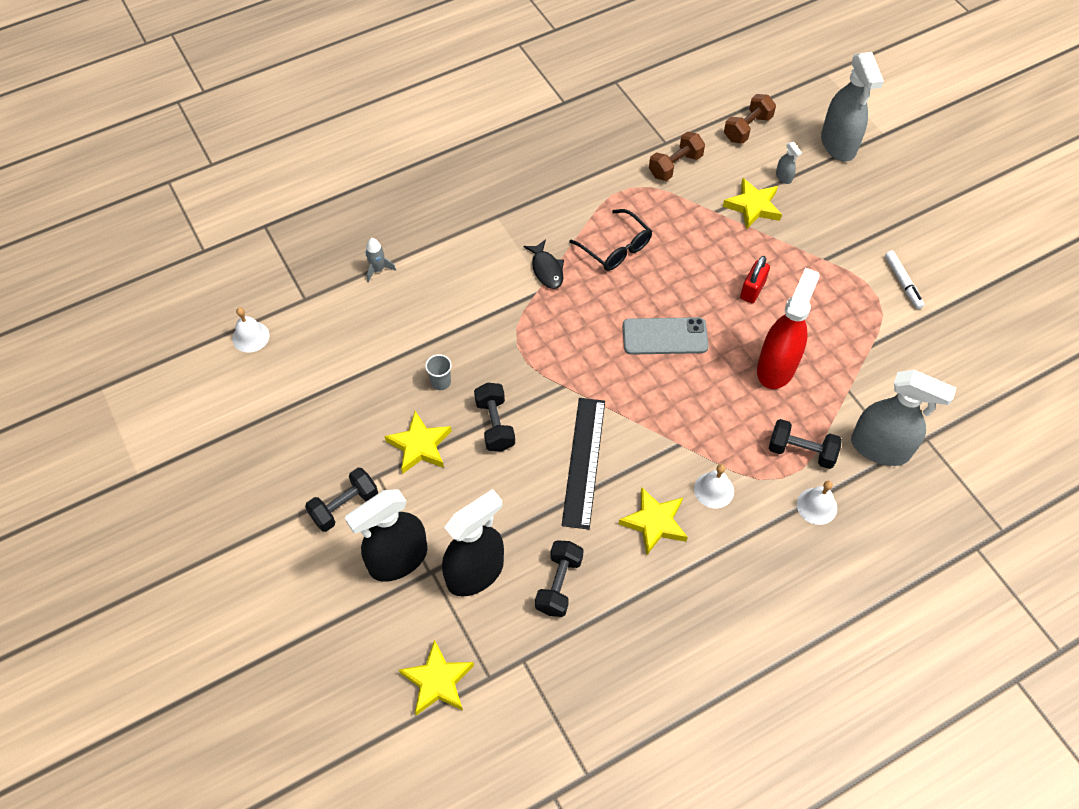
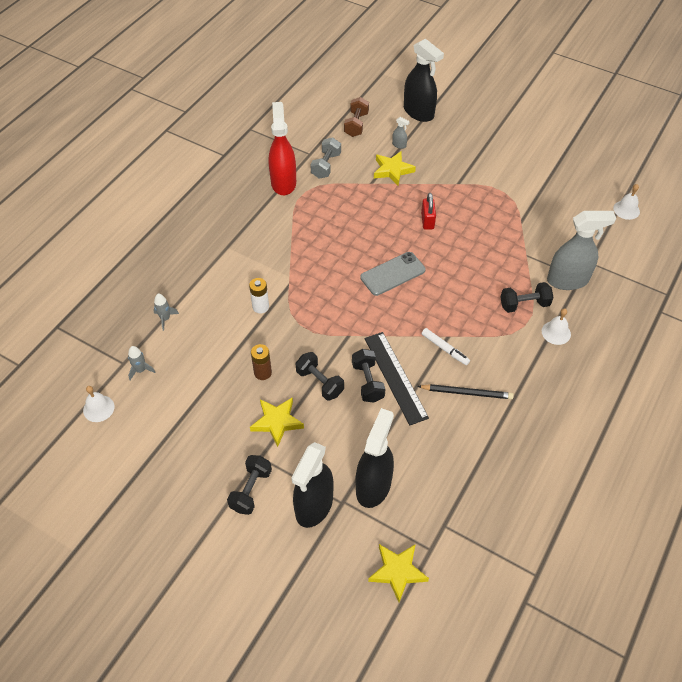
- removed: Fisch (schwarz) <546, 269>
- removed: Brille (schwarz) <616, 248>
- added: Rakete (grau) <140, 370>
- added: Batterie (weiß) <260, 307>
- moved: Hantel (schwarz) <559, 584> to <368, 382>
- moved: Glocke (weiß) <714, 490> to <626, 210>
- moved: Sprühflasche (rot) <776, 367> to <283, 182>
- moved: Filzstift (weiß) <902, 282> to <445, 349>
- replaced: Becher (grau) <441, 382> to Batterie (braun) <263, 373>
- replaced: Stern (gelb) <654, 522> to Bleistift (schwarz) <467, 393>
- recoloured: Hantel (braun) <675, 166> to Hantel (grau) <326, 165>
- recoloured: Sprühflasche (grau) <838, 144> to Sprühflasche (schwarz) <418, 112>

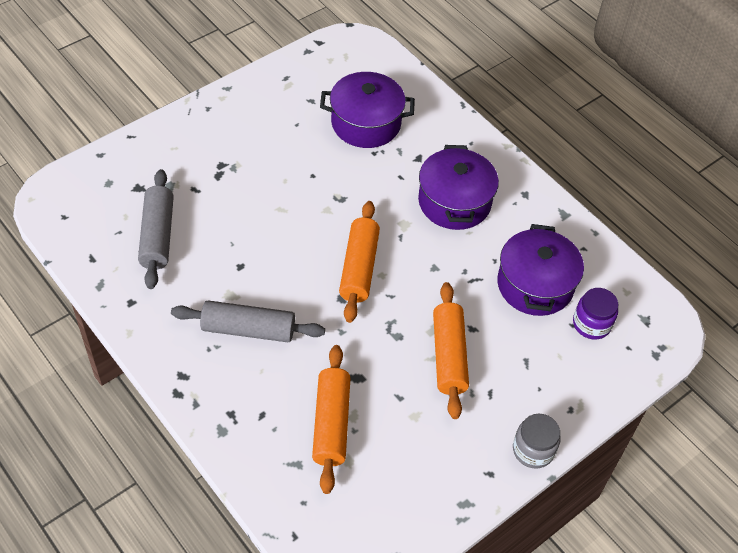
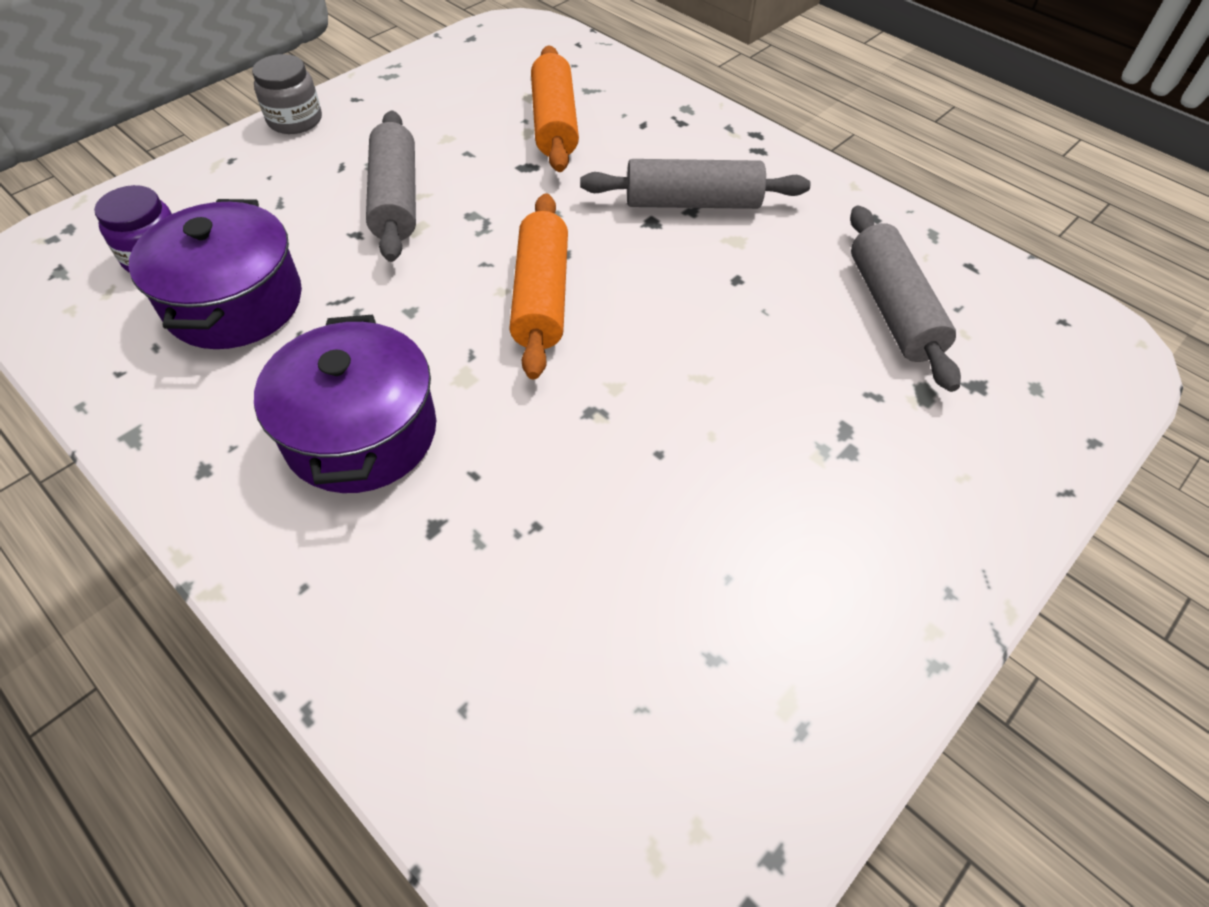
- removed: Kochtopf (lila) <366, 123>
- recoloured: Nudelholz (orange) <448, 356> to Nudelholz (grau) <396, 199>

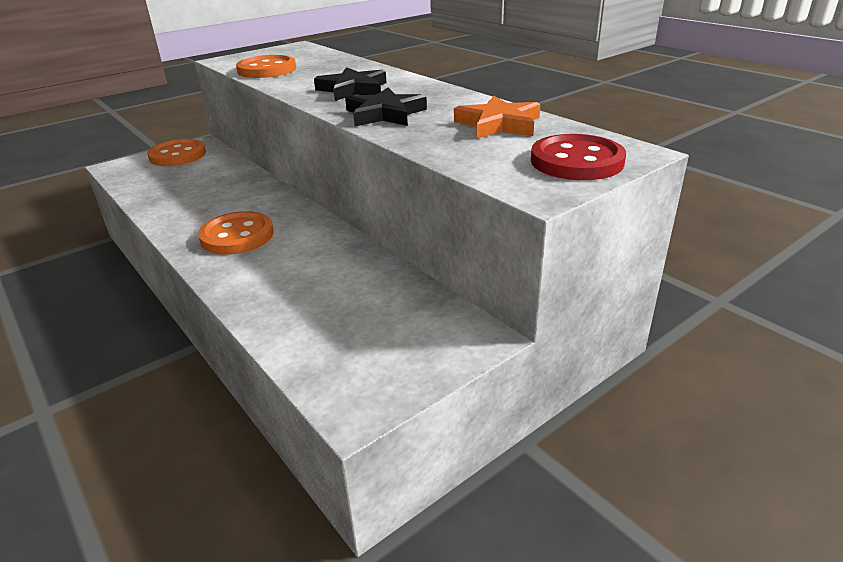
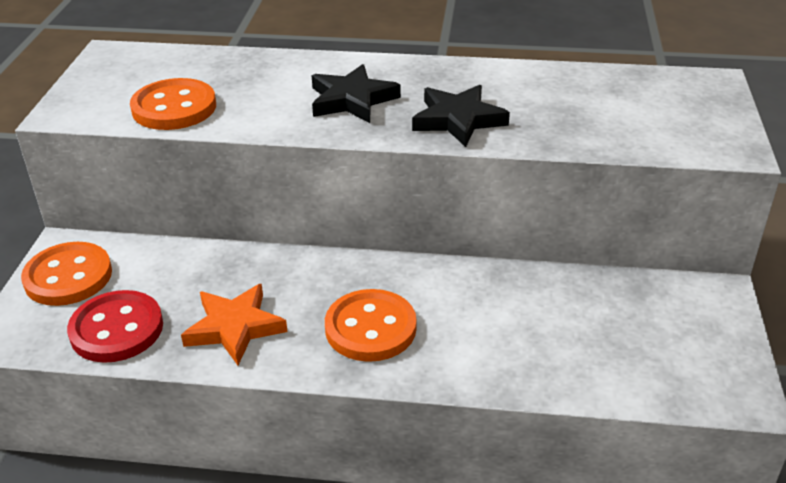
- moved: Stern (orange) <499, 124> to <235, 327>
- moved: Knopf (rot) <576, 161> to <117, 329>

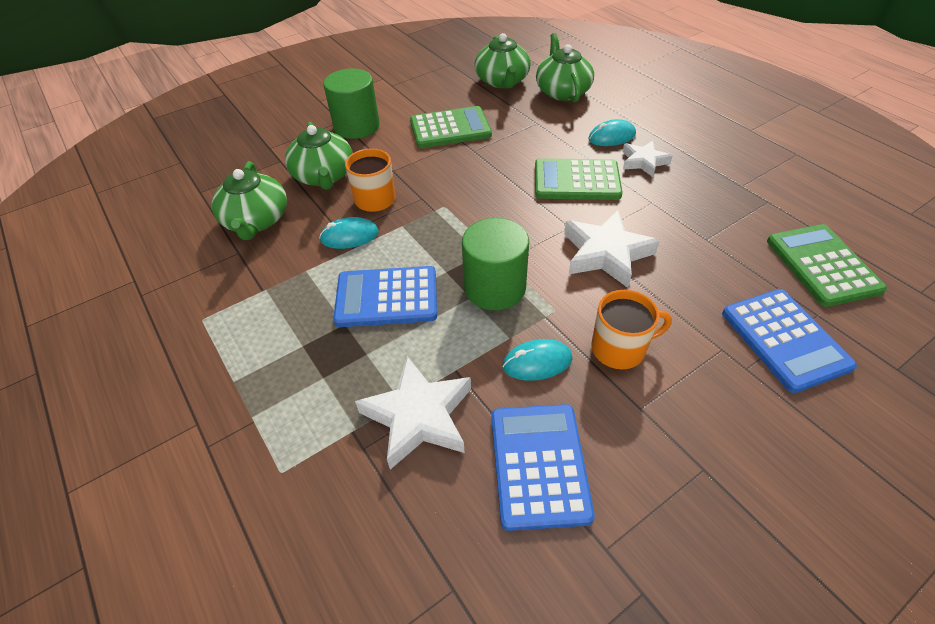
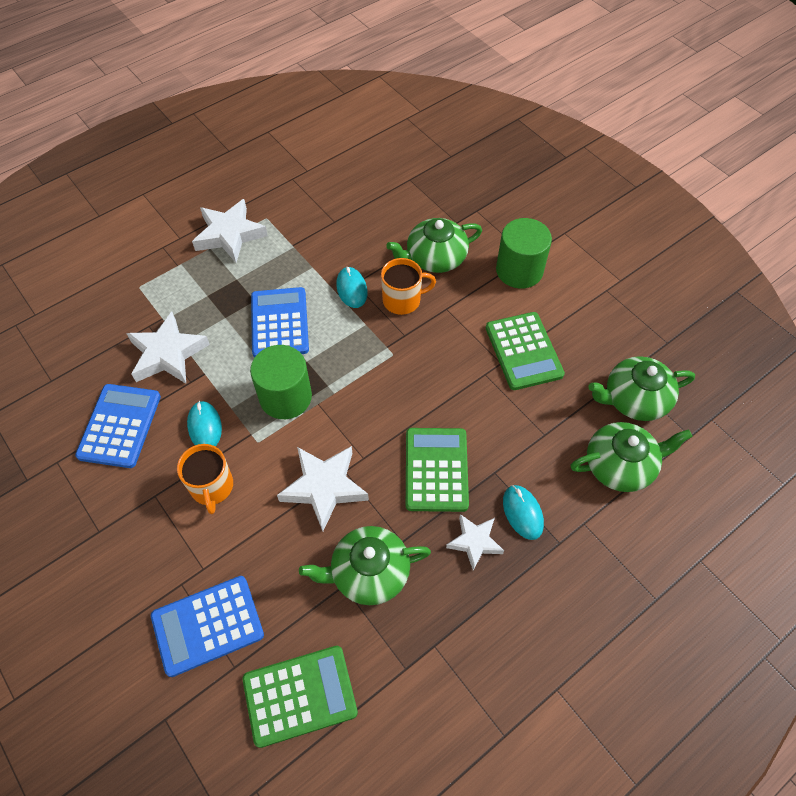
- added: Stern (weiß) <229, 235>
- moved: Teekanne (grün) <256, 221> to <368, 572>
- turned: Taschenrechner (blau) <539, 465> = <120, 426> 75 degrees counterclockwise

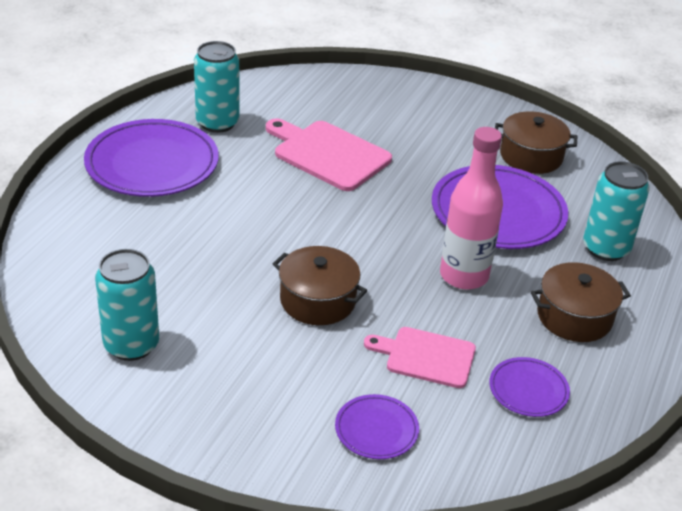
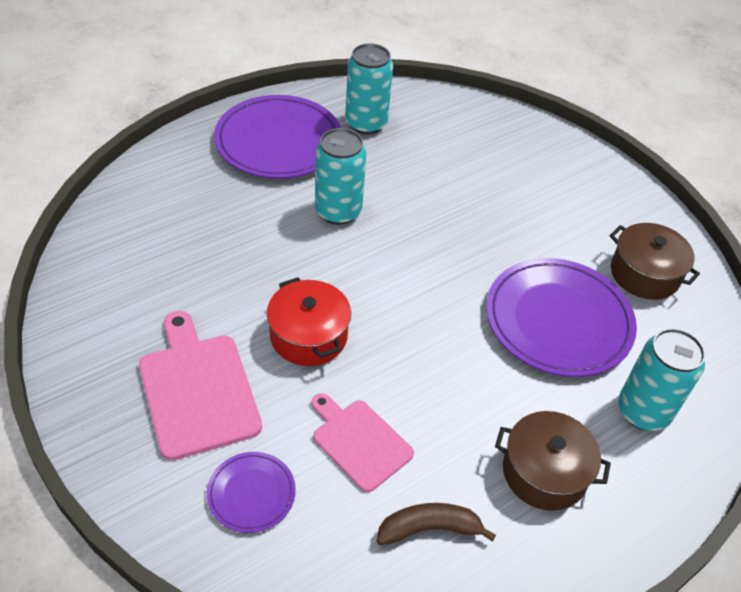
- removed: Flasche (rosa) <464, 276>
- moved: Dose (türkis) <131, 345> to <338, 211>
- moved: Schneidebrett (rosa) <328, 154> to <197, 389>
- replaced: Teller (lila) <528, 390> to Banane (braun) <429, 529>
- recoloured: Kochtopf (braun) <318, 300> to Kochtopf (rot) <308, 336>

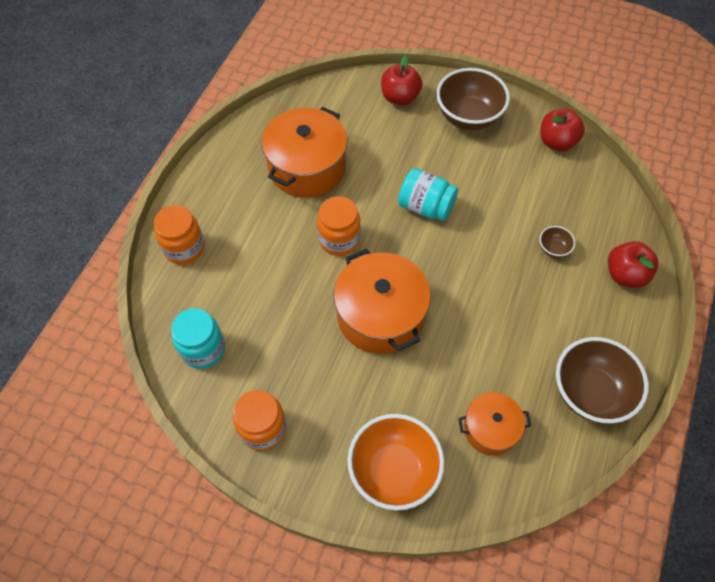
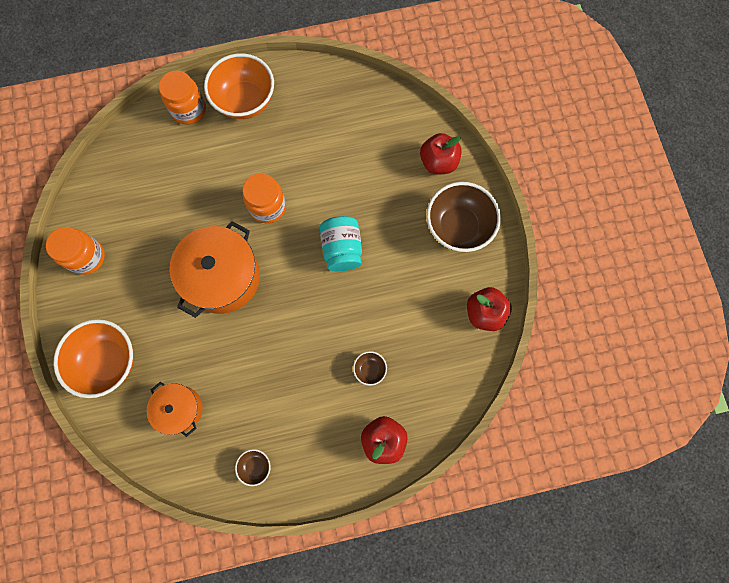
- removed: Einmachglas (türkis) <203, 349>
- removed: Kochtopf (orange) <307, 167>
- added: Schüssel (orange) <245, 101>
- resized: Schüssel (braun) <590, 392> = <255, 466> x0.45

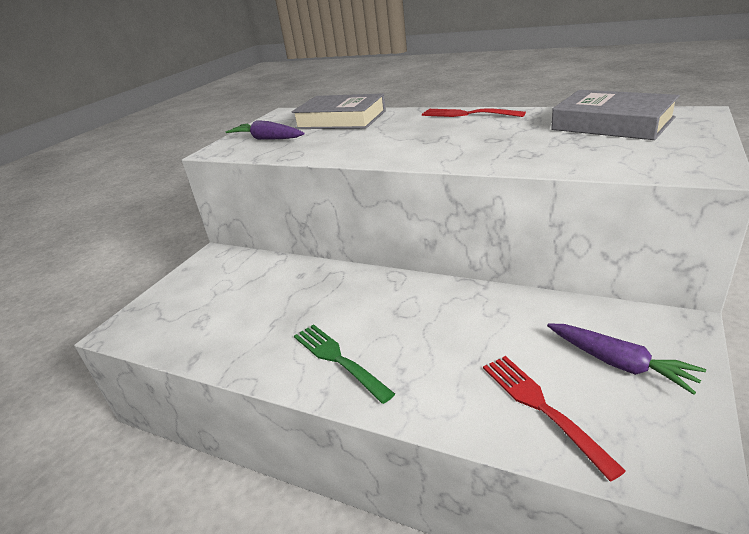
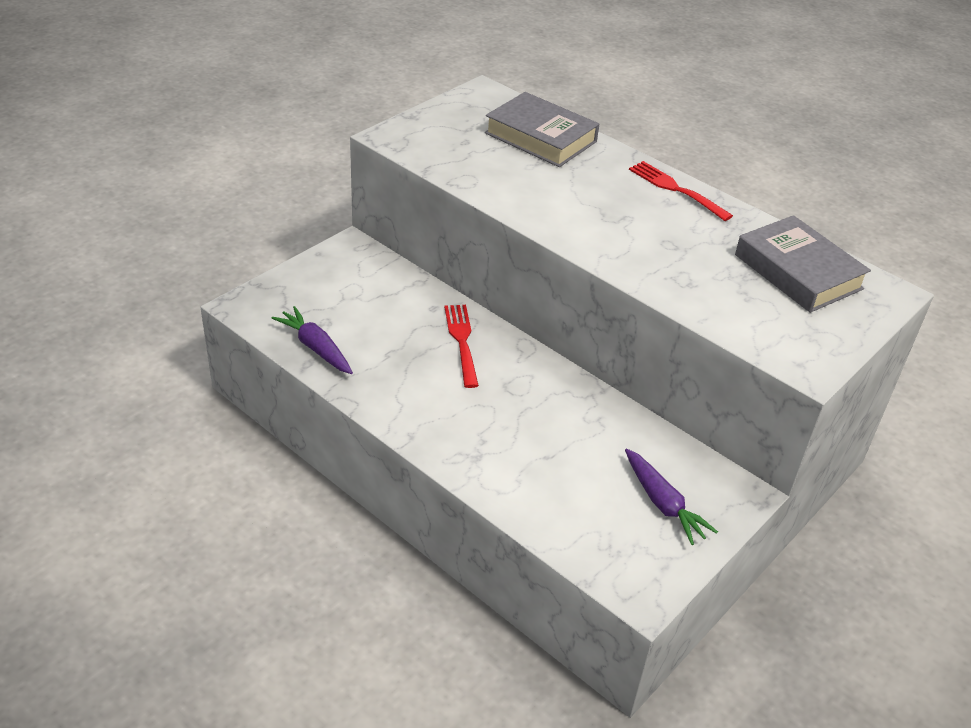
- removed: Gabel (grün) <338, 359>
- moved: Karotte (lila) <267, 139> to <315, 347>
- moved: Gabel (rot) <542, 407> to <462, 341>

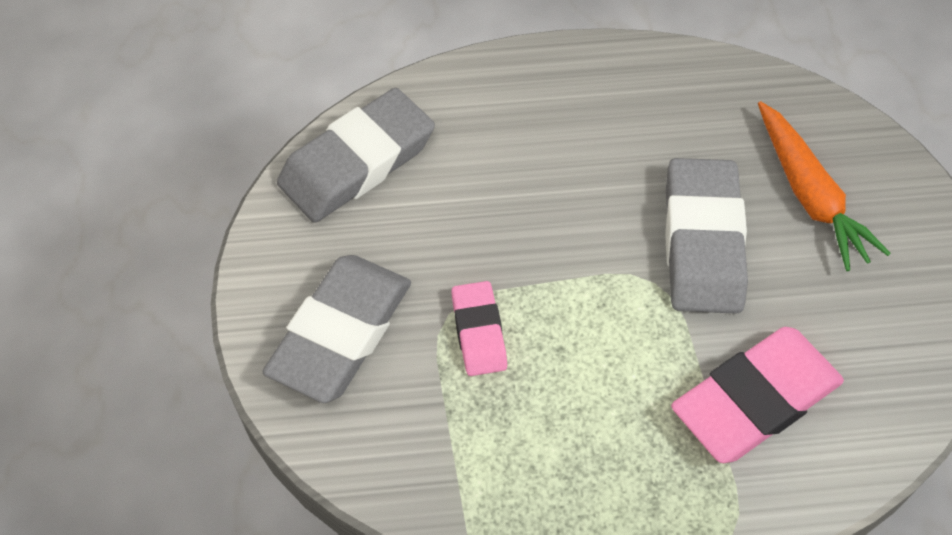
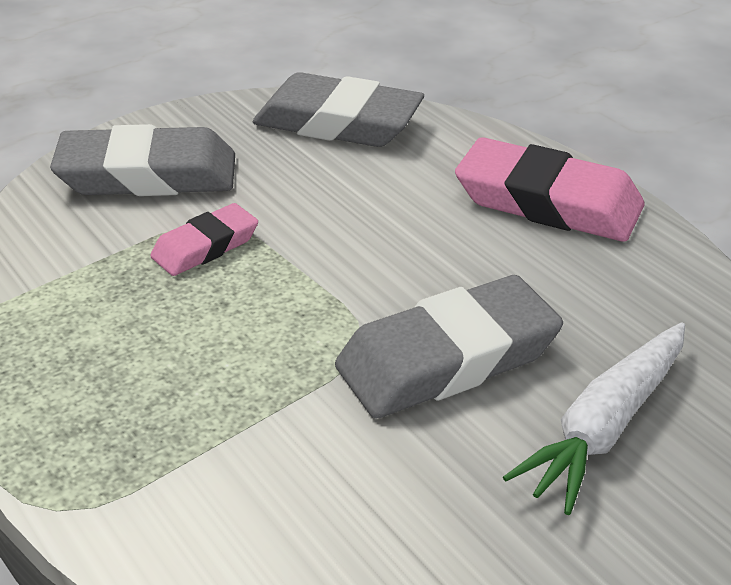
- moved: Radiergummi (rosa) <755, 400> to <548, 202>
- recoloured: Karotte (orange) <809, 195> to Karotte (weiß) <605, 427>

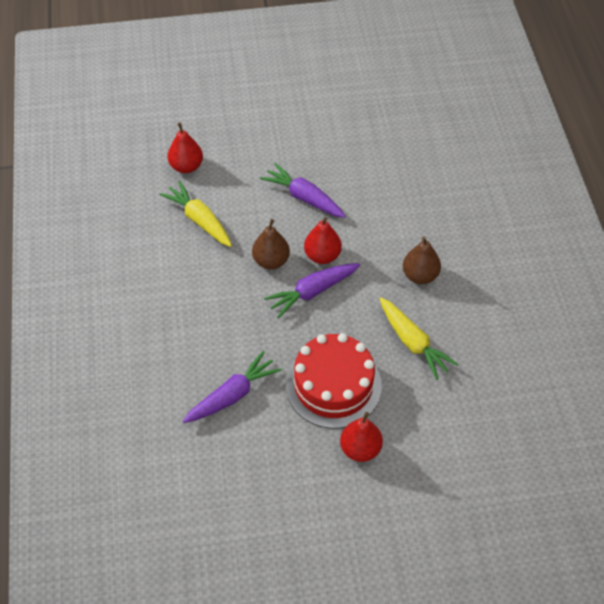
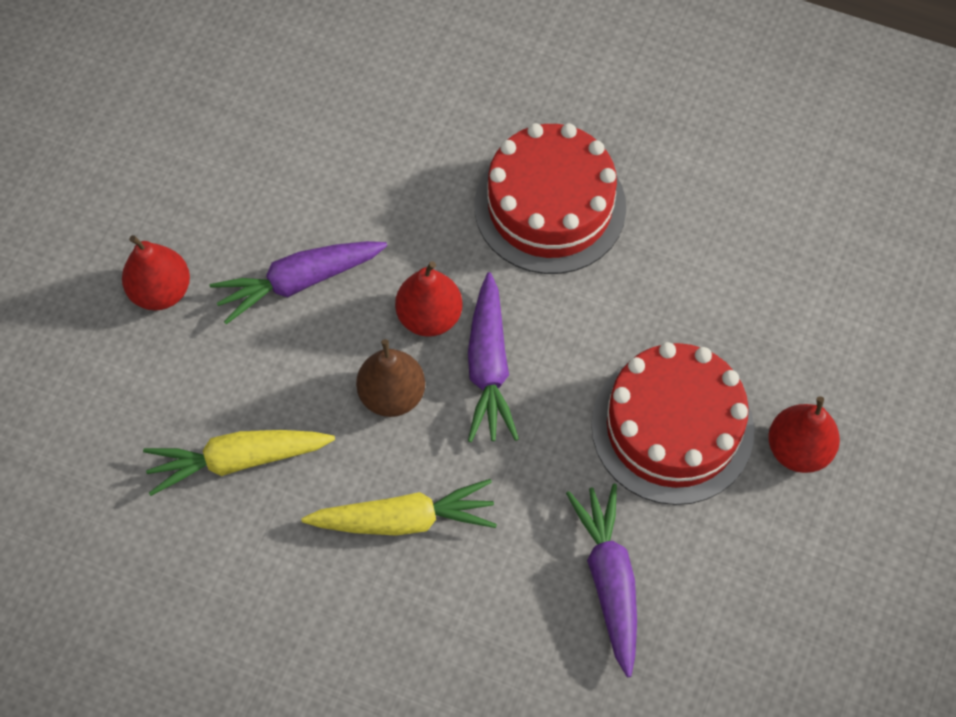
- moved: Birne (rot) <186, 166> to <161, 291>
- moved: Karotte (gelb) <413, 342> to <404, 519>
- replaced: Birne (braun) <420, 275> to Kuchen (rot) <550, 206>

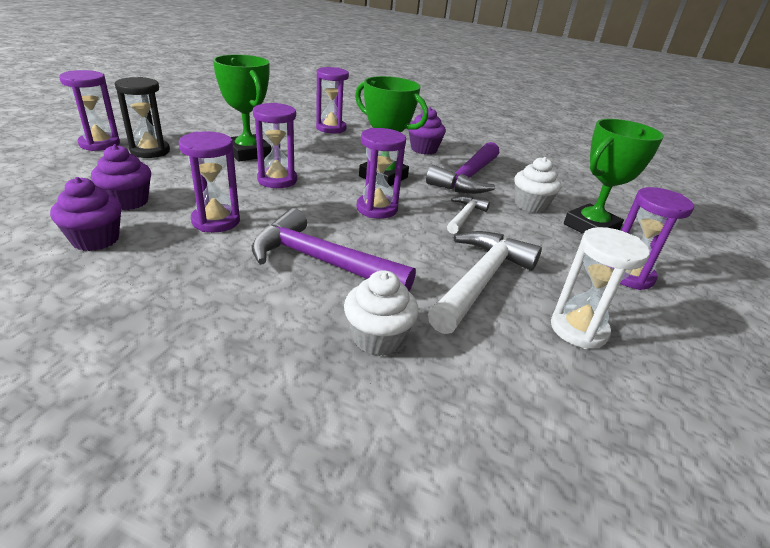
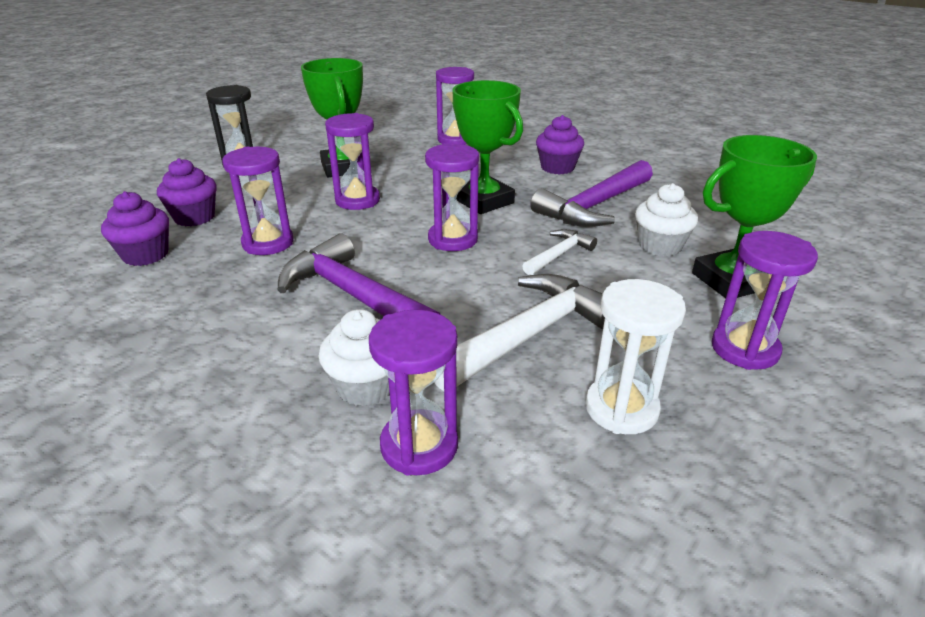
- moved: Sanduhr (lila) <100, 144> to <419, 446>

